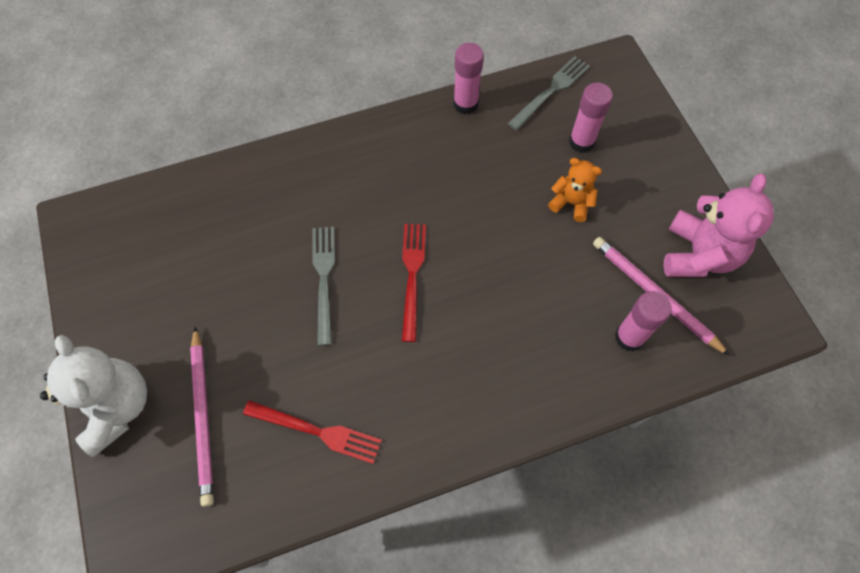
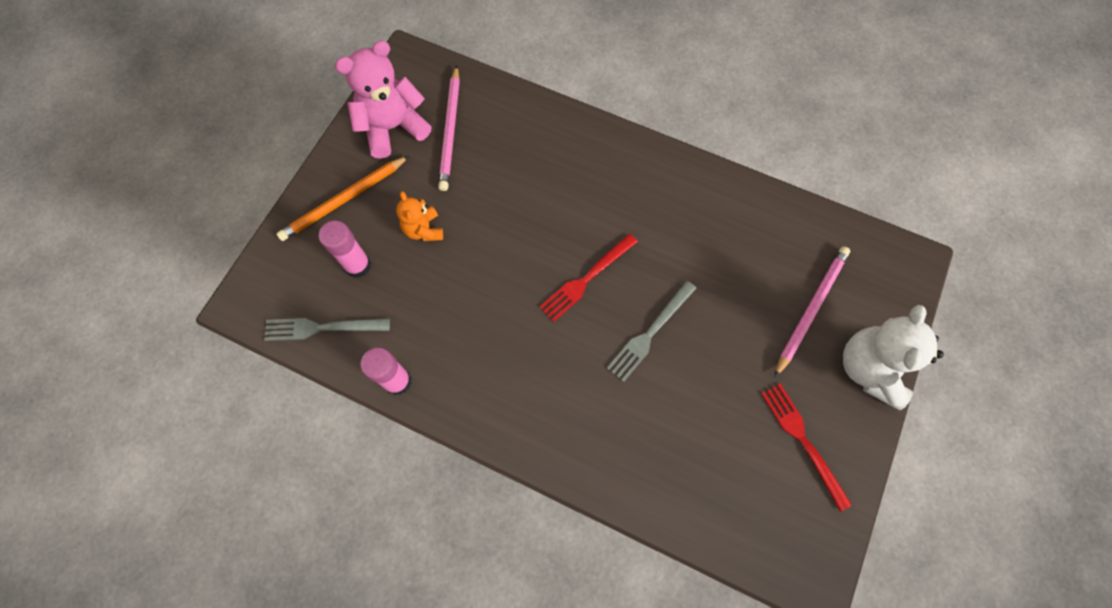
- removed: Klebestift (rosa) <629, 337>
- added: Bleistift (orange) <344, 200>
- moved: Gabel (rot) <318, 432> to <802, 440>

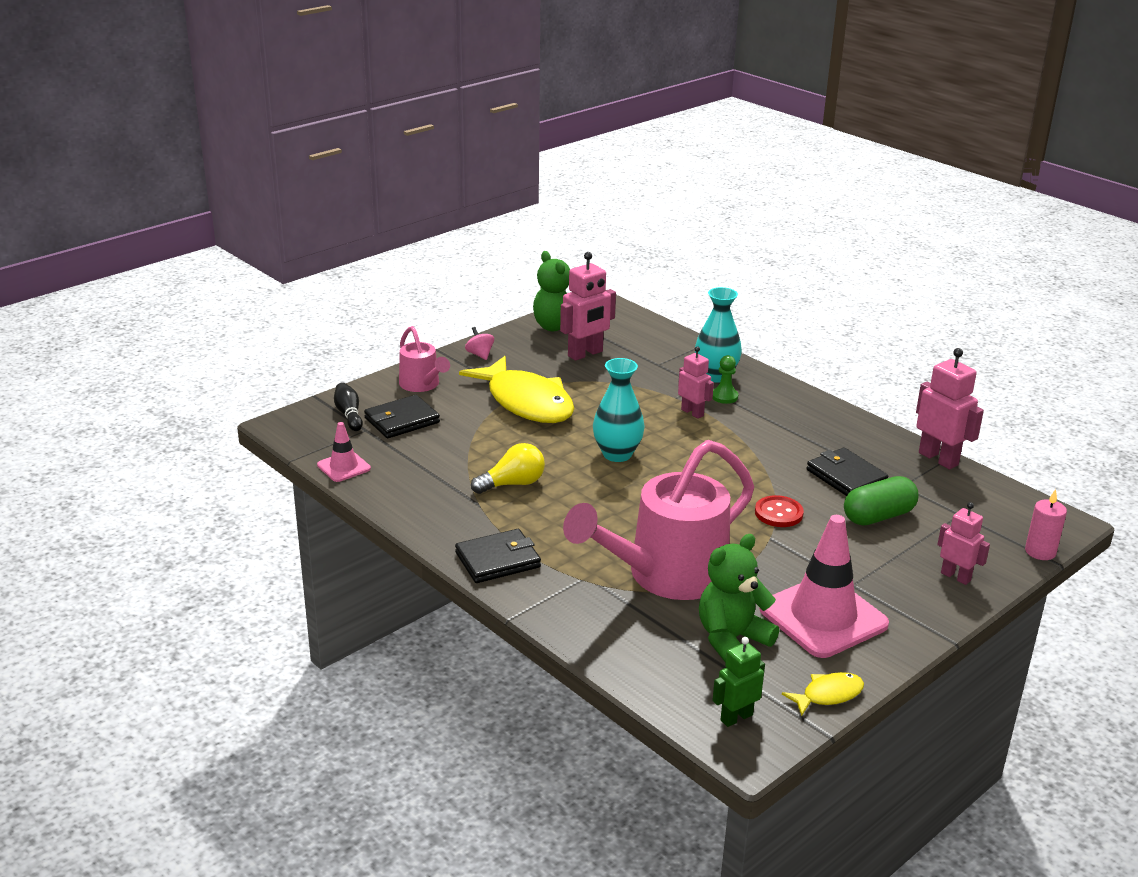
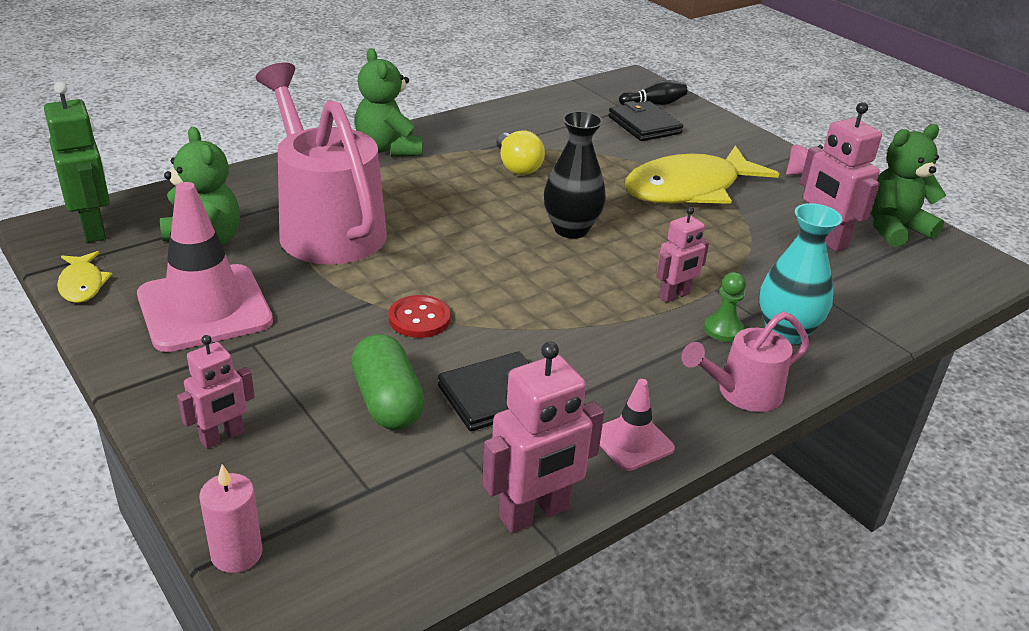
- moved: Leitkegel (rosa) <344, 467> to <632, 441>
- moved: Gießkanne (rosa) <422, 385> to <741, 393>
- replaced: Geldbörse (schwarz) <497, 560> to Teddybär (grün) <388, 149>
- recoloured: Vase (türkis) <617, 454> to Vase (schwarz) <571, 229>
- resized: Roboter (grün) <736, 717> = <93, 229> x1.59

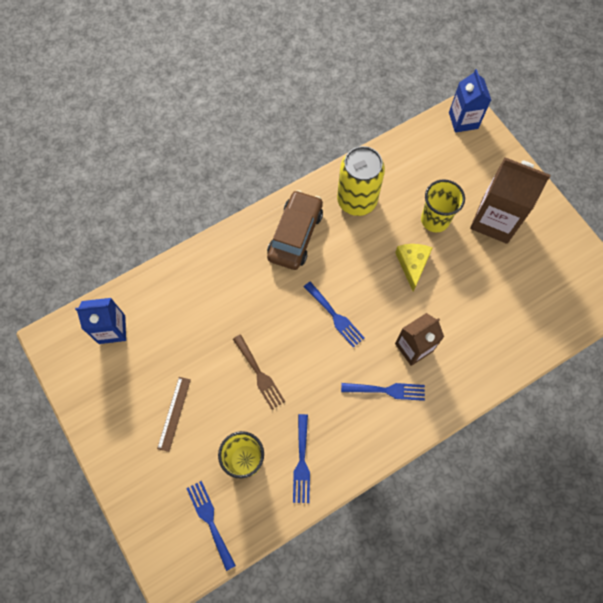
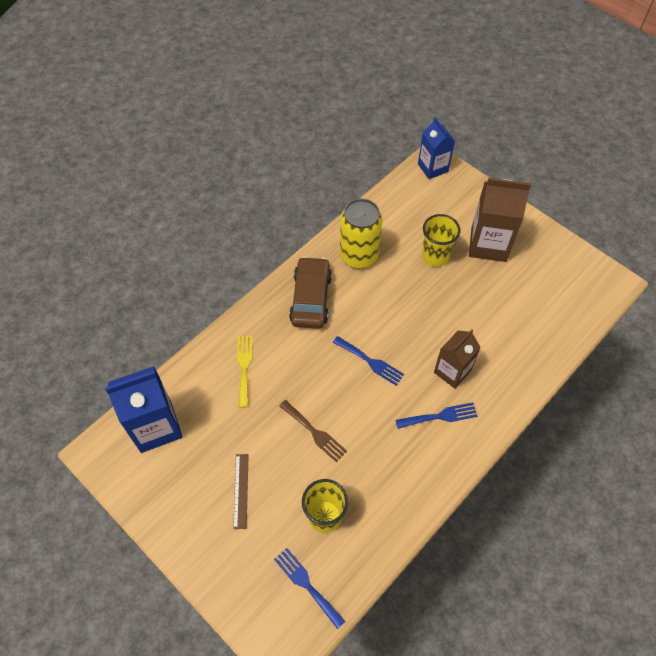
- removed: Gabel (blau) <302, 463>
- removed: Käse (gelb) <412, 264>
- added: Gabel (gelb) <244, 367>
- resized: Getränkekarton (blau) <112, 329> = <156, 426> x1.53

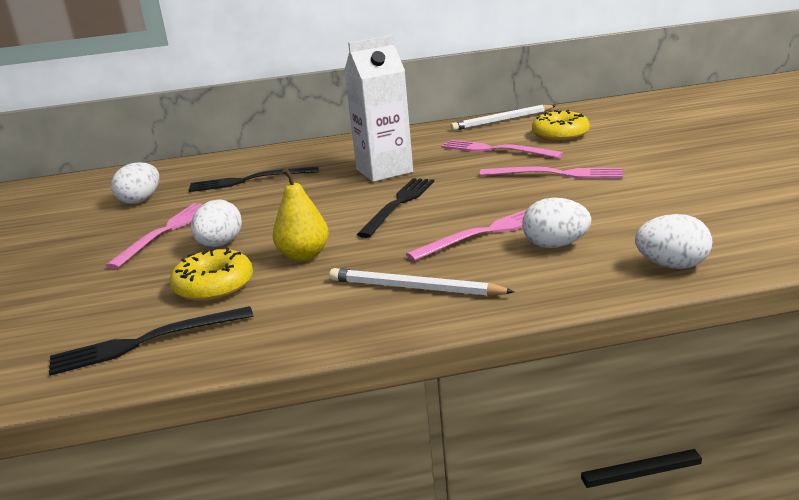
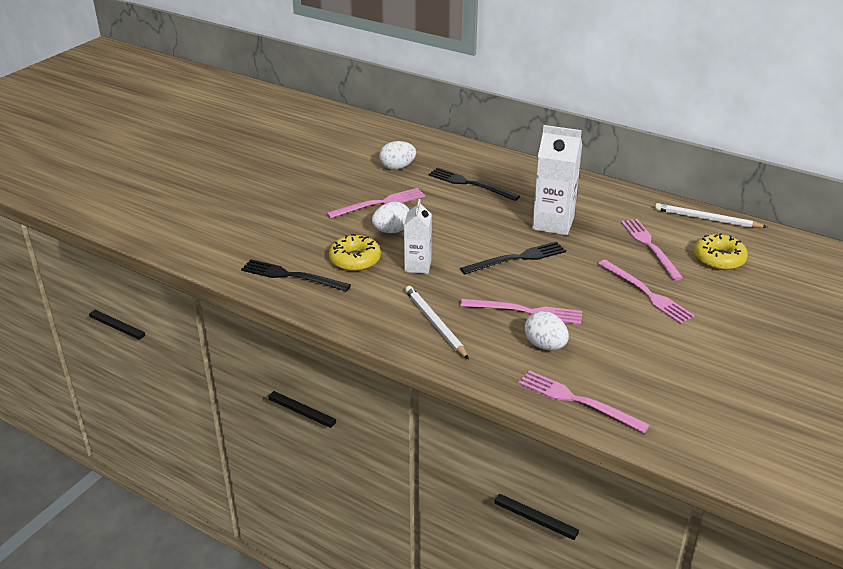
- replaced: Birne (gelb) <304, 255> to Getränkekarton (weiß) <418, 266>
- replaced: Ei (weiß) <672, 266> to Gabel (rosa) <577, 401>

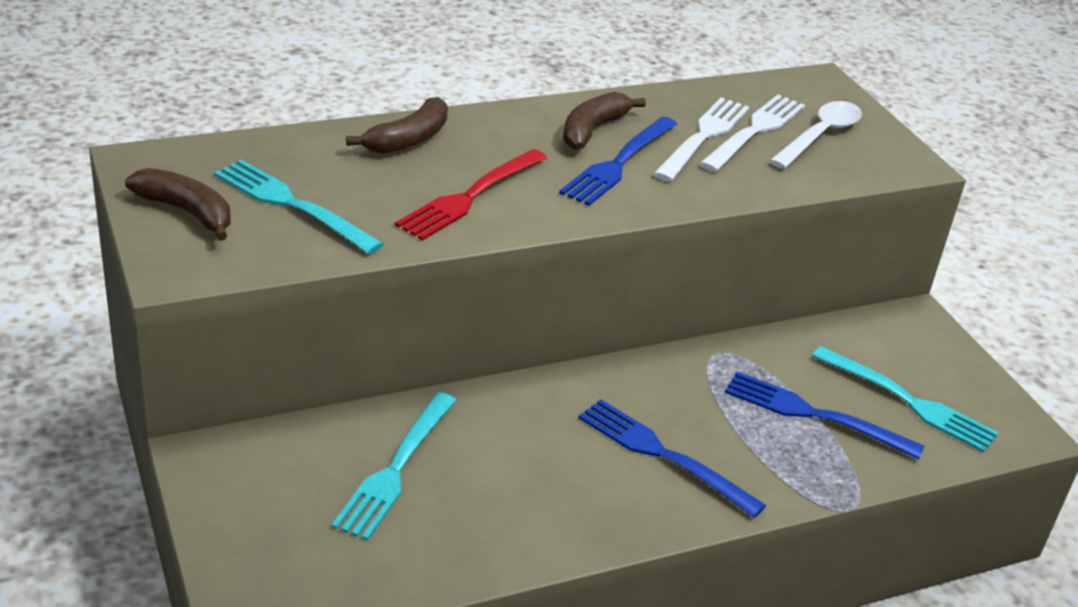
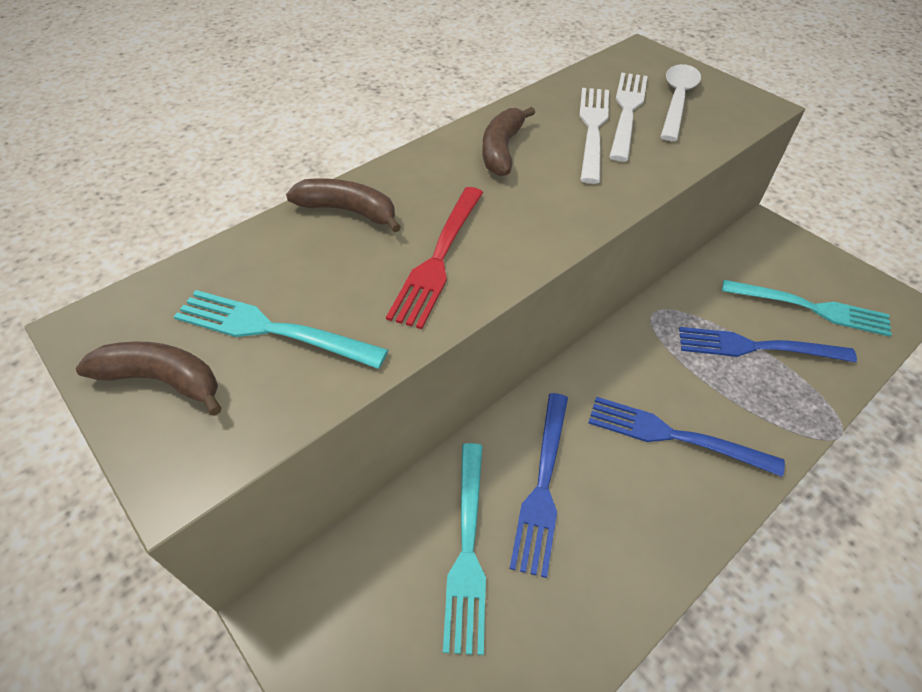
- moved: Gabel (blau) <618, 164> to <543, 486>
- turned: Banane (braun) <408, 139> = <348, 211> 90 degrees counterclockwise

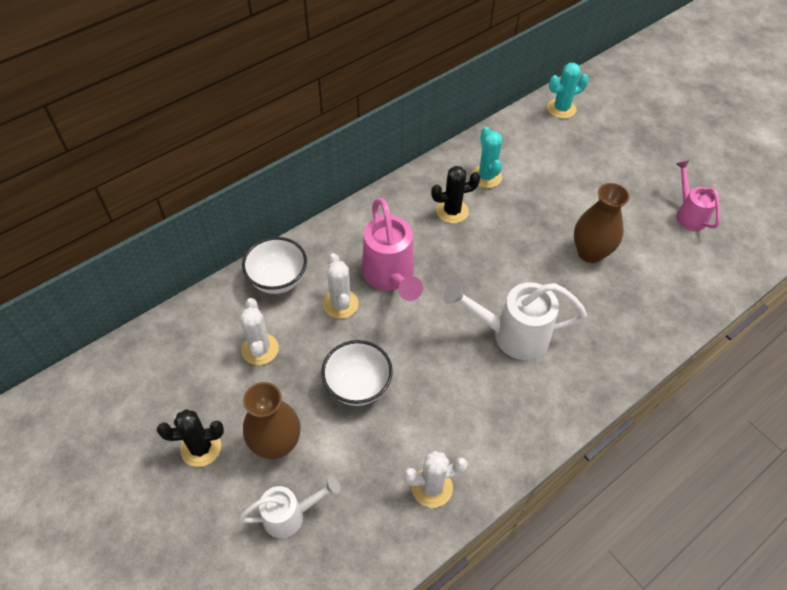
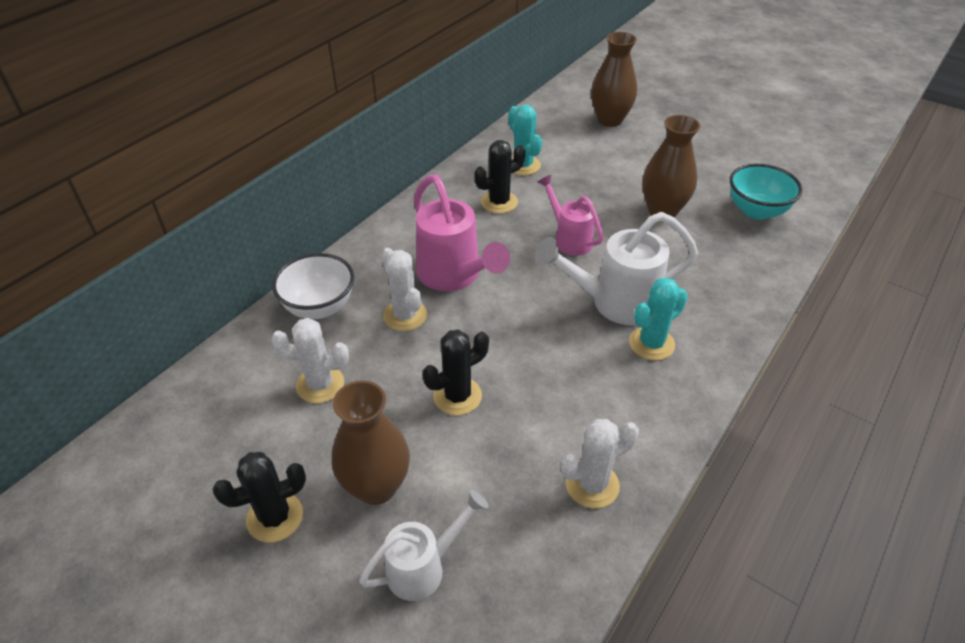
- added: Vase (braun) <610, 120>
- added: Schüssel (türkis) <756, 211>
- moved: Kaktus (türkis) <561, 109> to <651, 343>
- moved: Gießkanne (rosa) <688, 214> to <569, 238>
- replaced: Schüssel (weiß) <357, 386> to Kaktus (schwarz) <457, 396>
- turned: Kaktus (weiß) <260, 349> = <320, 384> 60 degrees counterclockwise

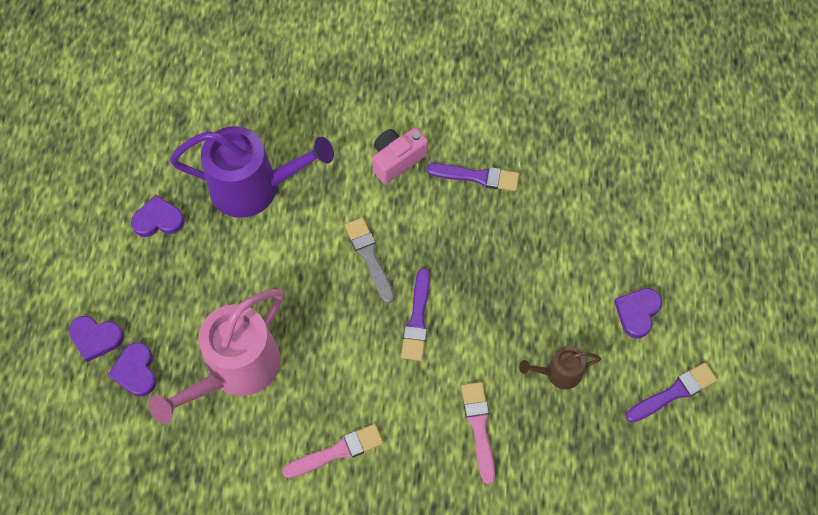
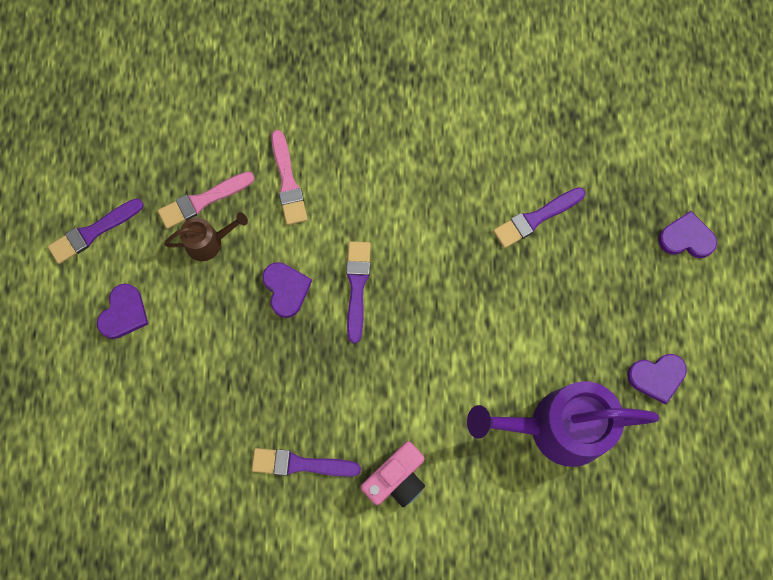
- removed: Pinsel (grau) <369, 257>
- moved: Herz (lila) <136, 371> to <286, 289>
- moved: Pinsel (rosa) <337, 451> to <203, 201>
- replaced: Gießkanne (rosa) <236, 369> to Pinsel (lila) <536, 218>

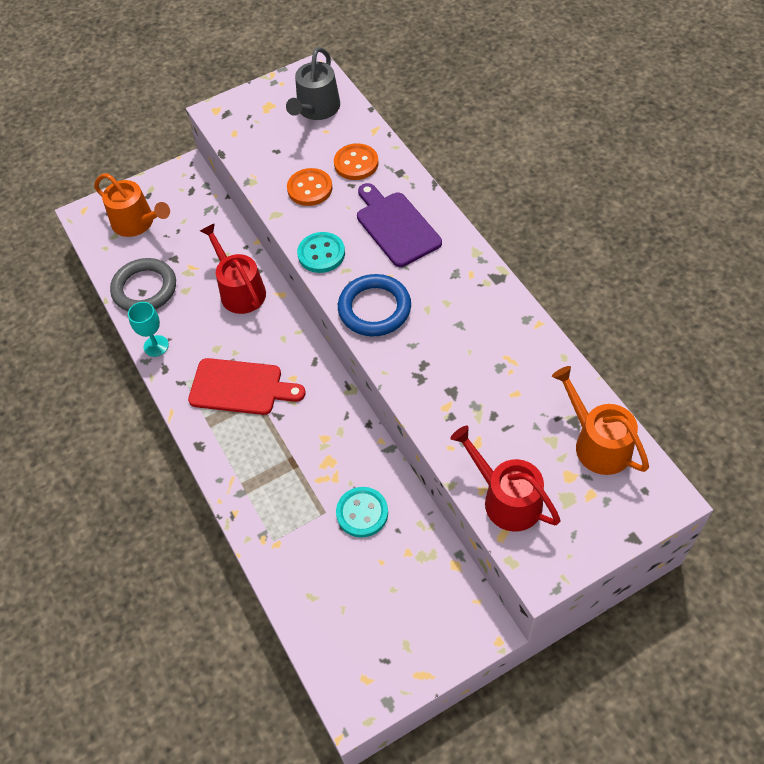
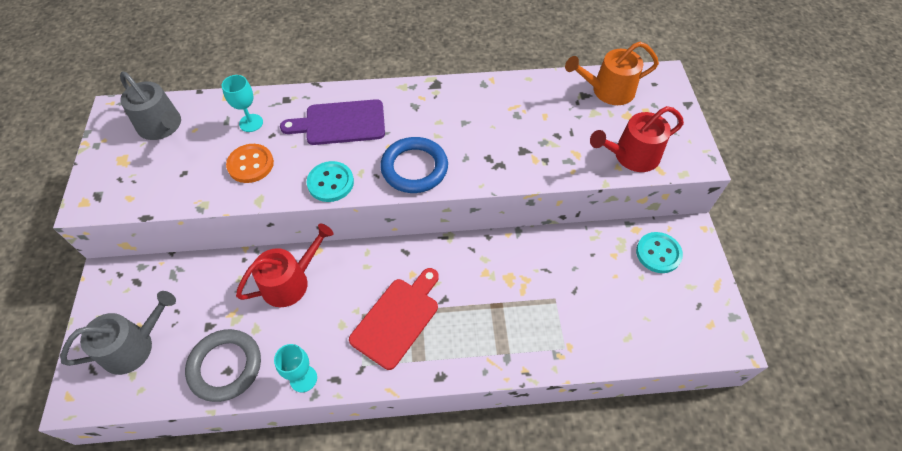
- moved: Knopf (türkis) <362, 513> to <658, 253>
- replaced: Knopf (orange) <356, 163> to Kelch (türkis) <251, 123>
- recoloured: Gießkanne (orange) <137, 222> to Gießkanne (grau) <134, 346>
- turned: Gießkanne (rot) <240, 290> = <290, 282> 150 degrees clockwise

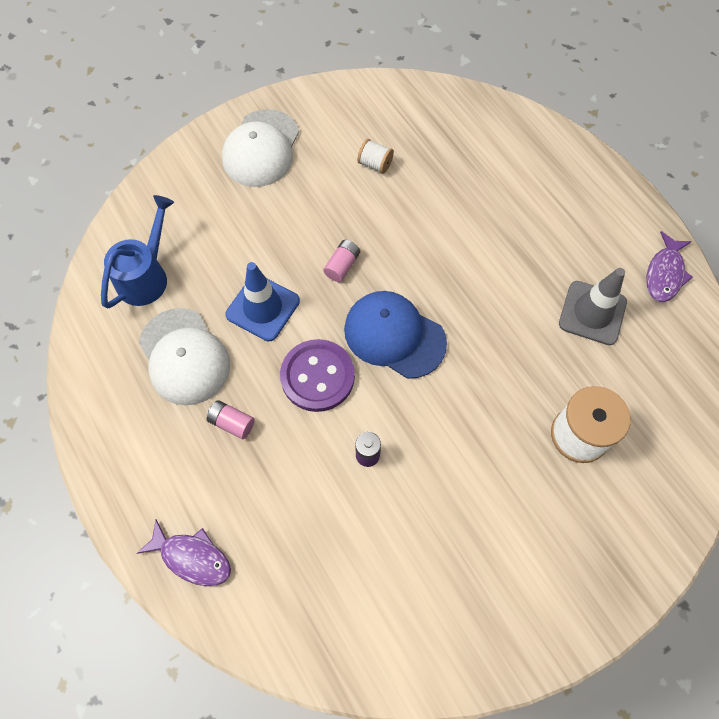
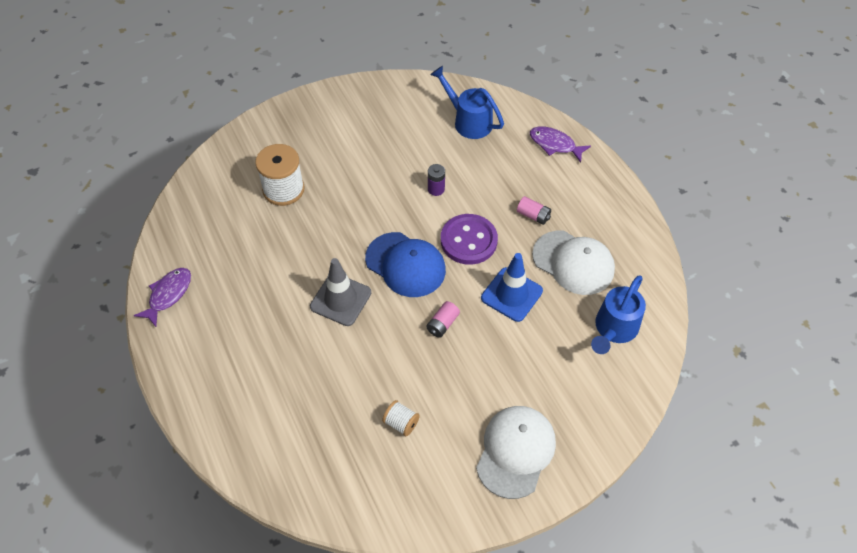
- added: Gießkanne (blau) <468, 121>
- moved: Leitkegel (grau) <592, 313> to <340, 299>
- turned: Kappe (weiß) <184, 356> = <573, 262> 150 degrees clockwise

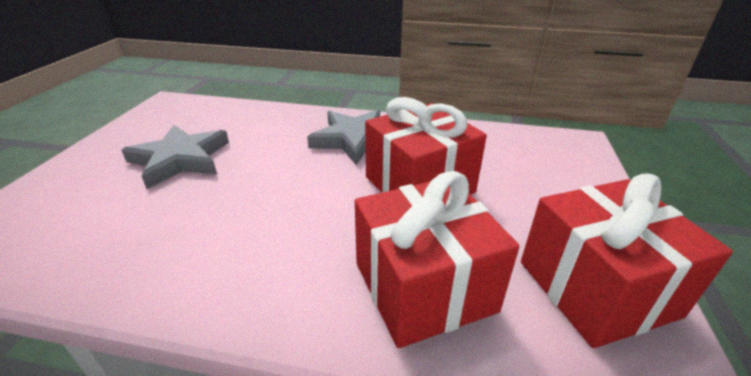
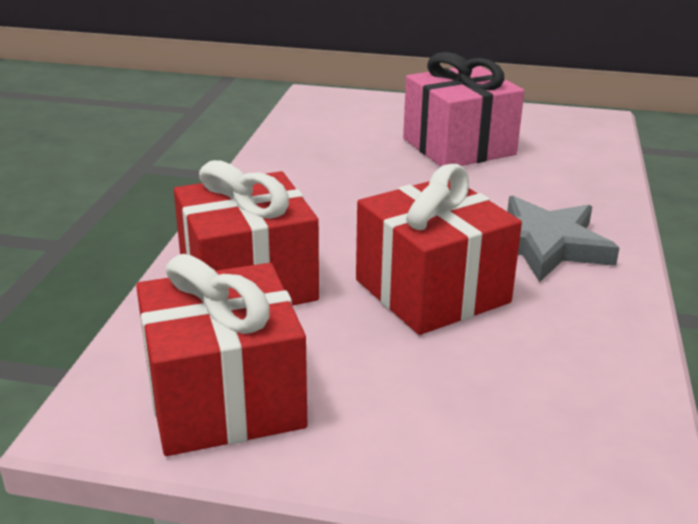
- replaced: Stern (grau) <180, 159> to Geschenk (rosa) <459, 147>

